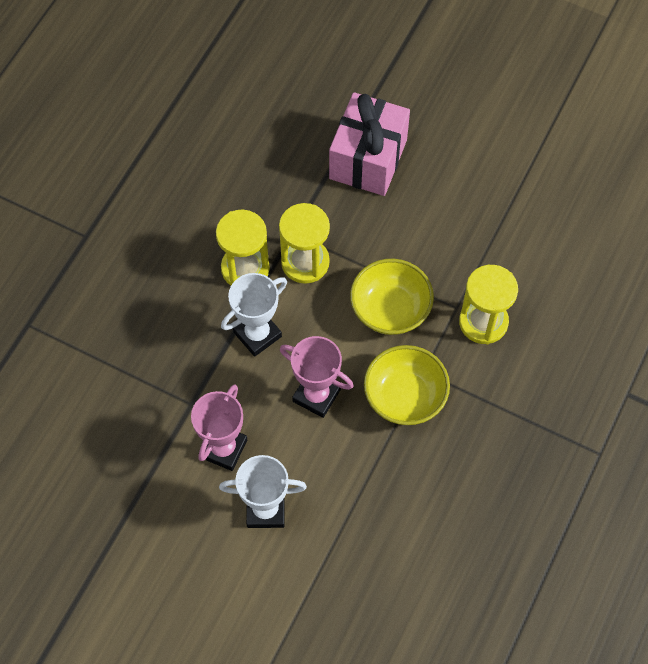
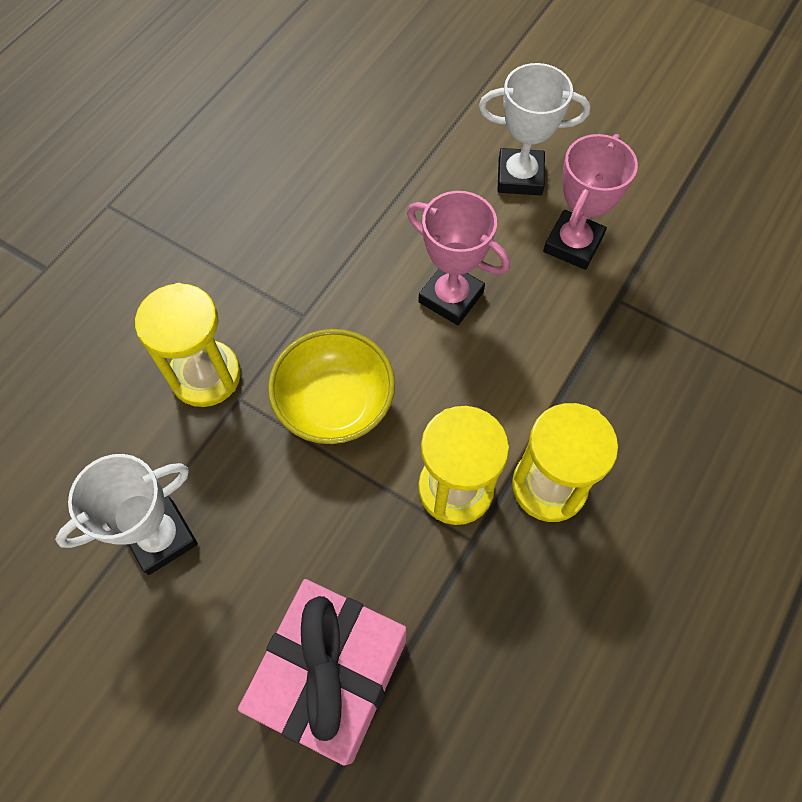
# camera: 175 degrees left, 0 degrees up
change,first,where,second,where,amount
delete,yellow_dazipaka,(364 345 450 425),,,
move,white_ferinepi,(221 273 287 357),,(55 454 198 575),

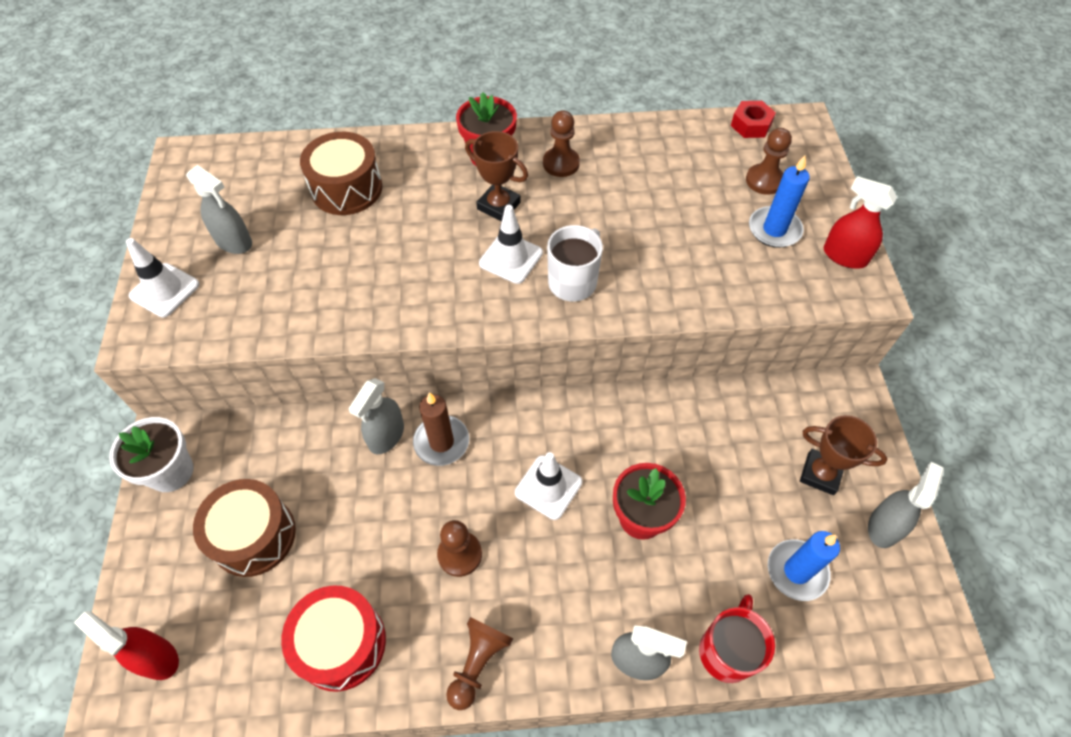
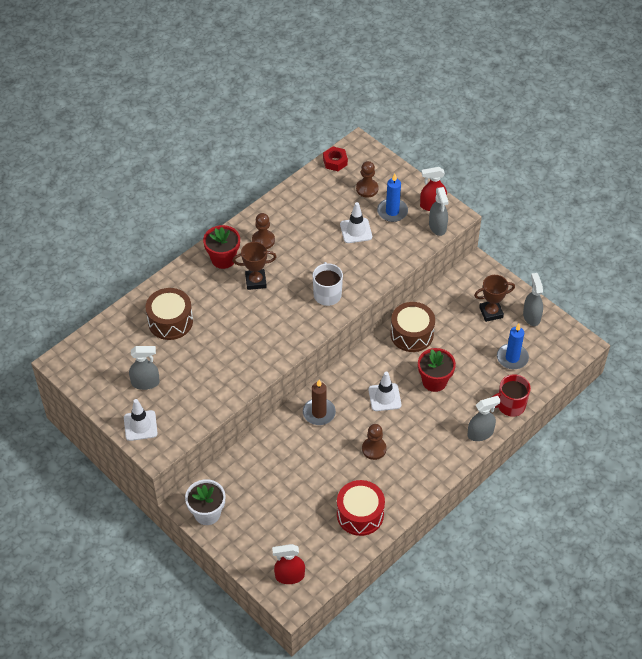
# camera: 40 degrees left, 5 degrees down
change,first,where,second,where,amount
delete,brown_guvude,(446 617 513 710),,,
move,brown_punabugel,(193 479 296 577),,(390 302 435 352),
move,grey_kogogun,(349 378 404 454),,(429 187 449 236),
move,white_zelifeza,(479 205 543 284),,(340 202 372 243),
rotate,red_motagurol,(699 594 775 683),,(492 374 531 417),90 degrees counterclockwise

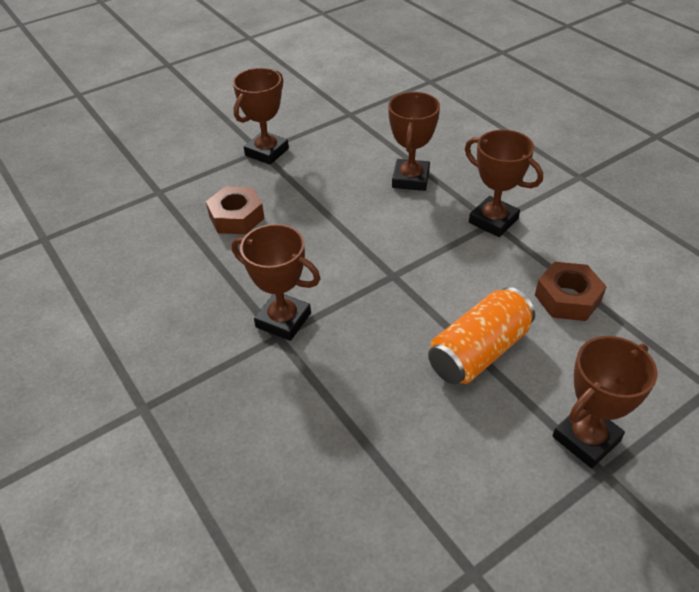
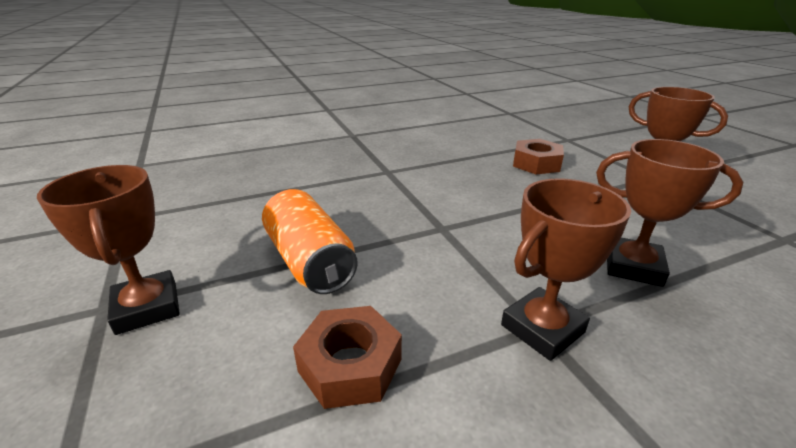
# camera: 100 degrees right, 15 degrees down
change,first,where,second,where,amount
delete,brown_ferinepi,(232 224 320 341),,,

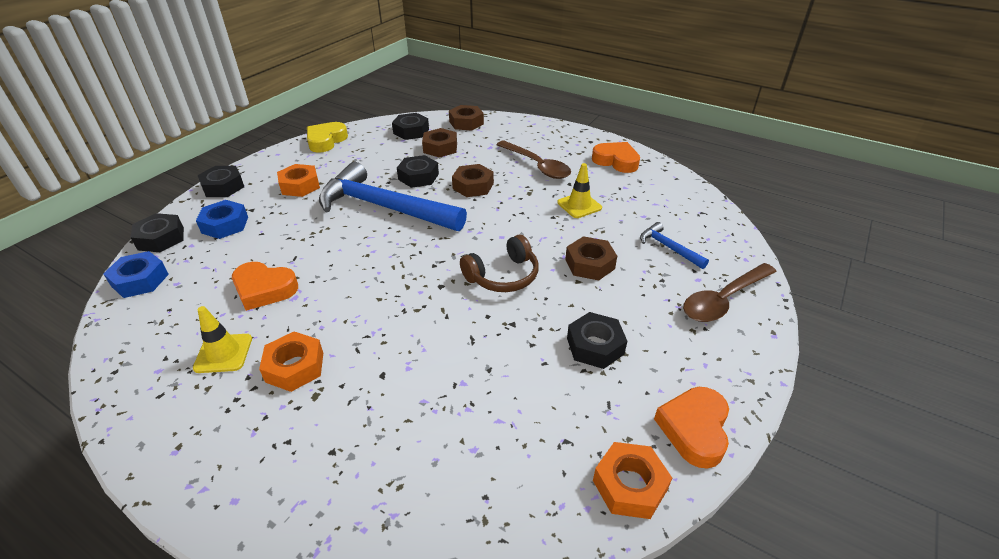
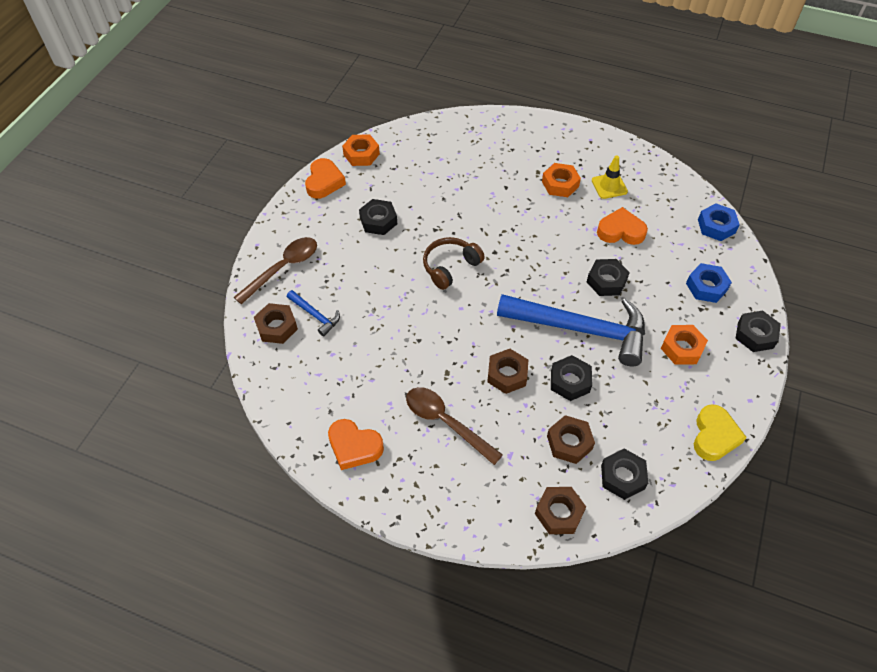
# camera: 170 degrees right, 15 degrees up
change,first,where,second,where,amount
delete,yellow_zelifeza,(557 163 602 218),,,
move,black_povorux,(131 213 184 252),,(587 259 630 296),
move,brown_povorux,(565 236 617 280),,(254 303 298 344),

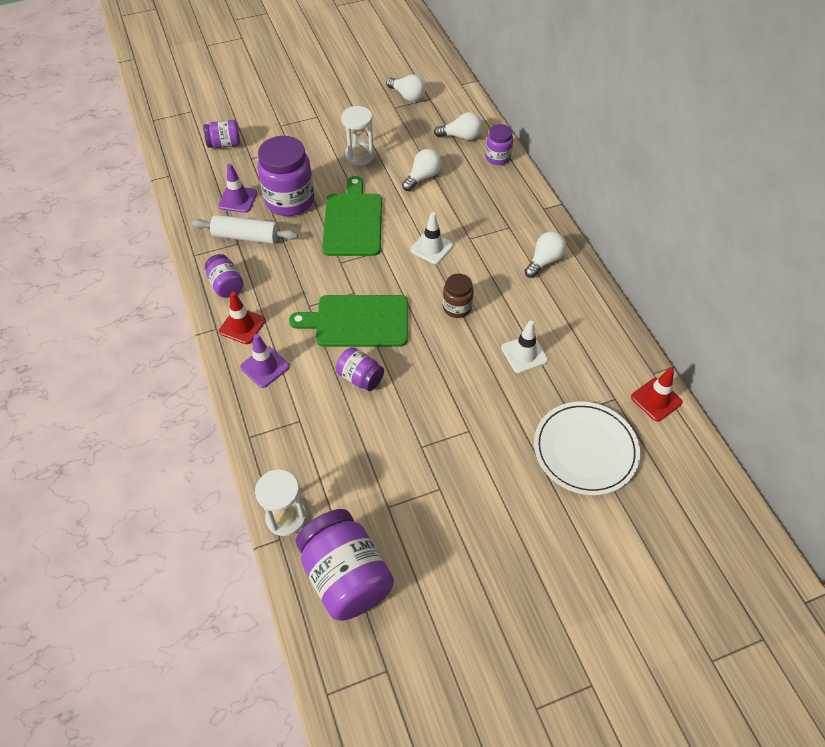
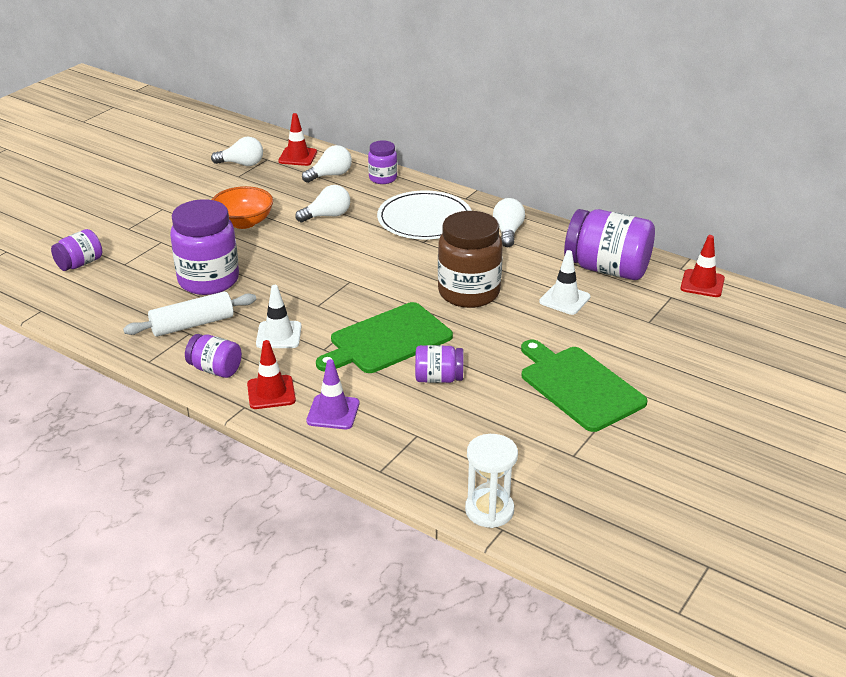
# camera: 35 degrees left, 20 degrees down
change,first,where,second,where,amount
delete,purple_zelifeza,(218 163 257 213),,,
insert,,,red_zelifeza,(278 113 317 166),
move,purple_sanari,(296 509 394 621),,(564 209 655 280),
move,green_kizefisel,(322 176 382 256),,(521 340 647 432),
move,white_zelifeza,(410 212 454 264),,(256 285 302 348),
move,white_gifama,(534 402 640 495),,(377 191 472 239),
replace,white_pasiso,(341 106 374 166),orange_dazipaka,(212 186 273 229),
rotate,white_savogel,(402 149 442 191),,(295 185 350 222),60 degrees clockwise
resize,brown_sanari,(443 274 474 318),,(438 211 503 308),x1.88

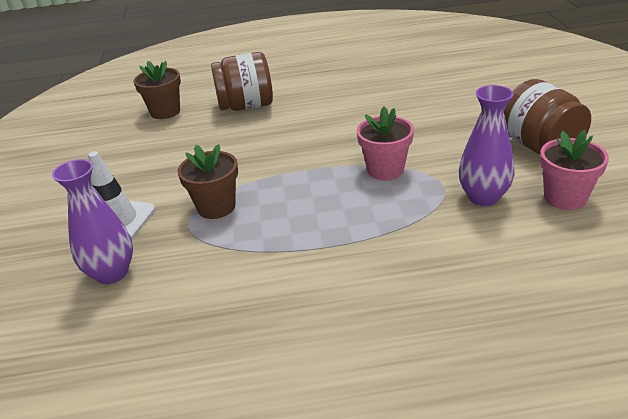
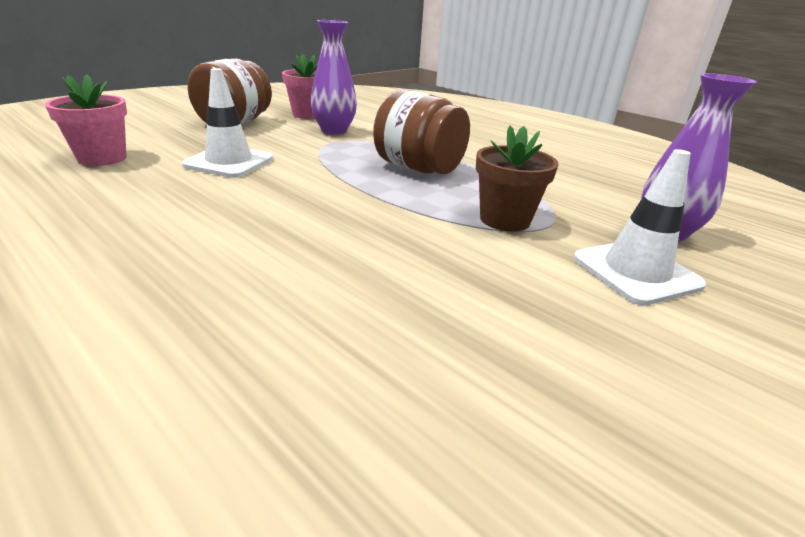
# camera: 135 degrees left, 5 degrees down
change,first,where,second,where,amount
delete,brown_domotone,(134 61 181 119),,,
insert,,,white_zelifeza,(182 68 273 178),
move,brown_sanari,(211 52 273 111),,(373 89 470 174),
move,pink_domotone,(357 107 414 180),,(45 74 127 166),

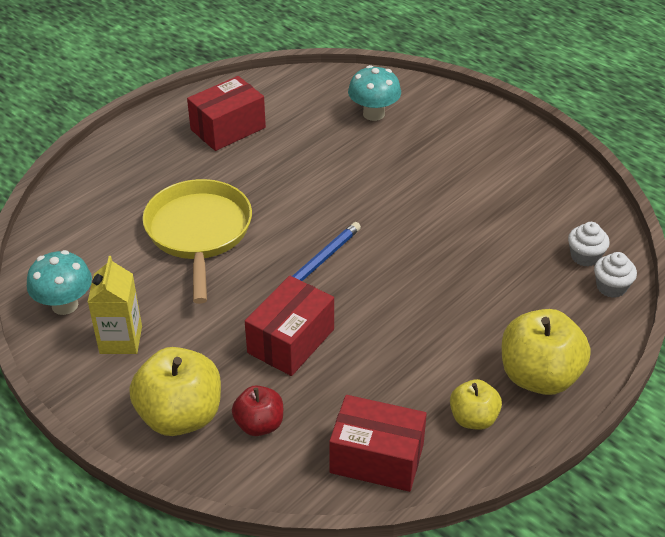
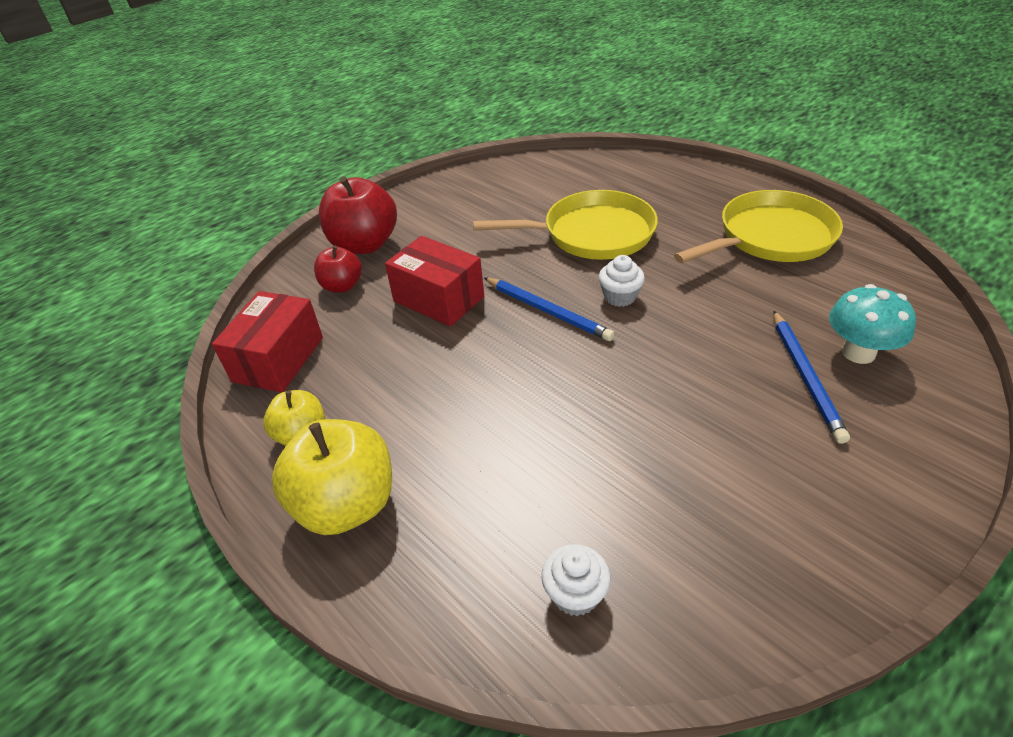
# camera: 95 degrees right, 0 degrees up
change,first,where,second,where,amount
delete,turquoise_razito,(27 250 92 315),,,
delete,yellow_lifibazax,(88 256 142 354),,,
insert,,,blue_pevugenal,(773 311 850 444),
move,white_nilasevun,(594 252 637 298),,(599 255 645 307),
replace,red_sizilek,(187 76 266 151),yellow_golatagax,(674 190 843 263),
recolor,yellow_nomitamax,(129 347 221 436),red_nomitamax,(319 176 397 254),

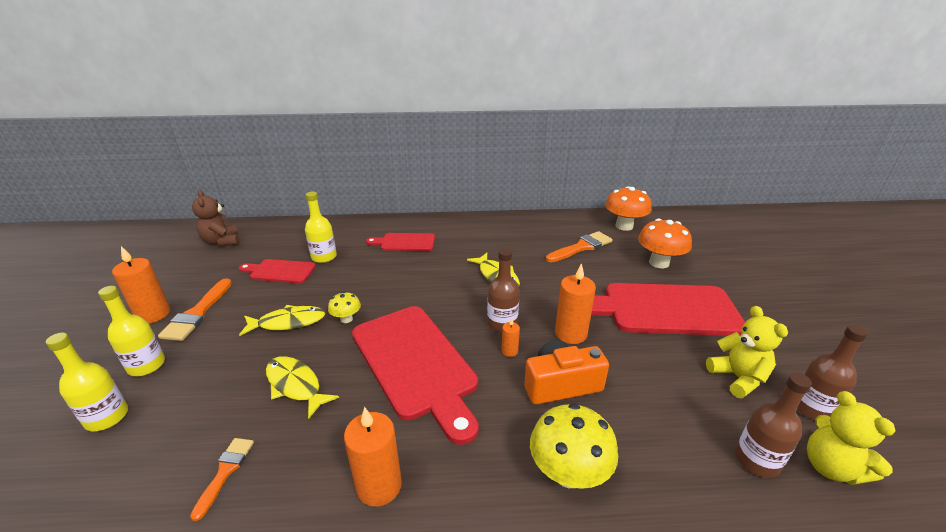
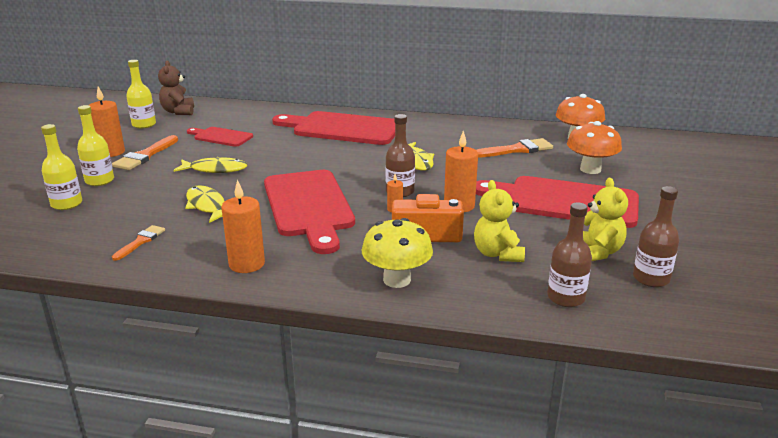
# camera: 15 degrees right, 5 degrees down
change,first,where,second,where,amount
delete,yellow_razito,(328 292 361 323),,,
move,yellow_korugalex,(305 192 337 263),,(126 60 156 128),
move,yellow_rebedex,(807 391 896 485),,(474 180 525 262),
resize,red_kizefisel,(366 233 435 251),,(272 111 395 145),x1.93

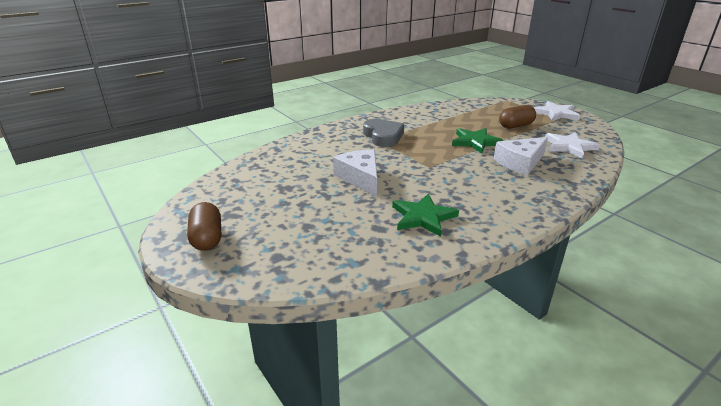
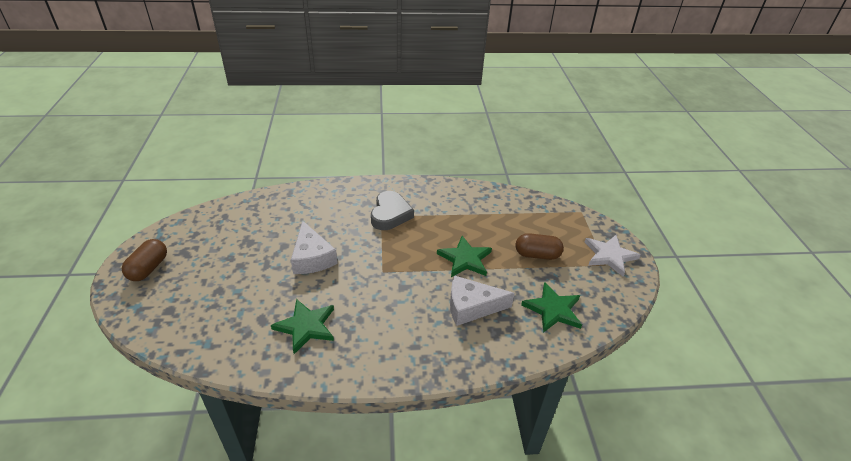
# camera: 30 degrees right, 10 degrees up
change,first,where,second,where,amount
recolor,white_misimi,(545 132 600 159),green_misimi,(521 282 582 333),
rotate,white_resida,(333 149 377 196),,(291 221 338 274),150 degrees clockwise

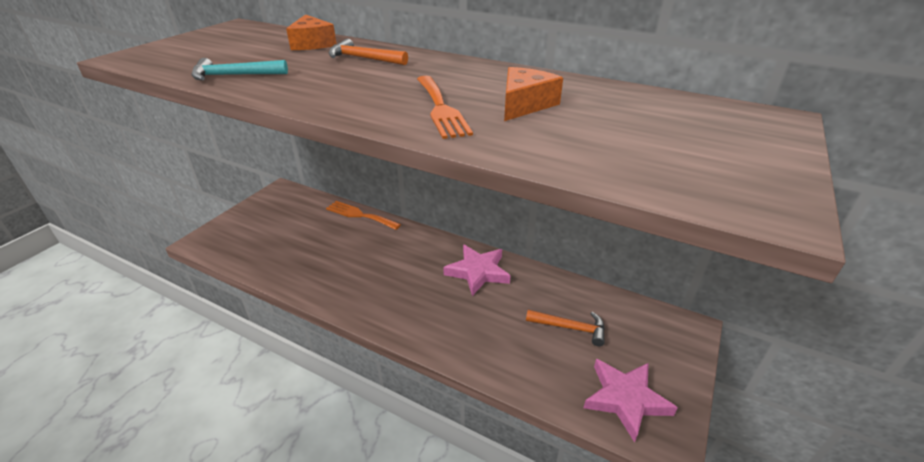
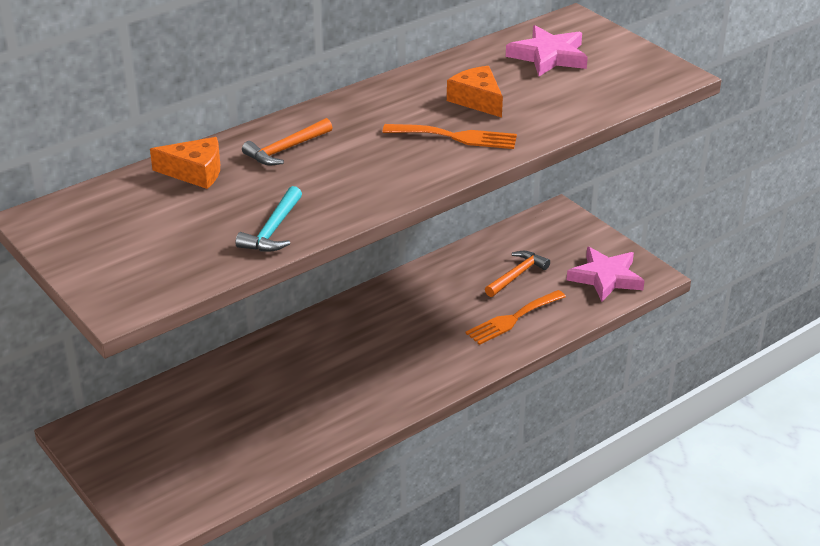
# camera: 65 degrees left, 0 degrees up
change,first,where,second,where,amount
move,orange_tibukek,(326 201 401 230),,(465 290 566 345),
move,pink_misimi,(443 244 510 296),,(506 25 588 76),

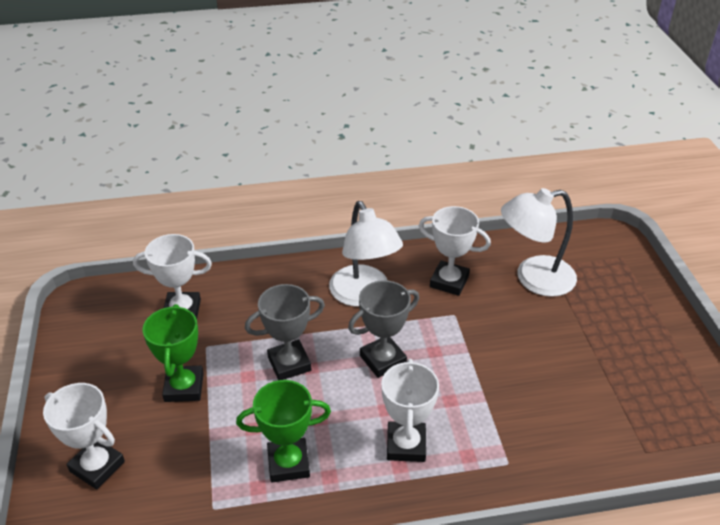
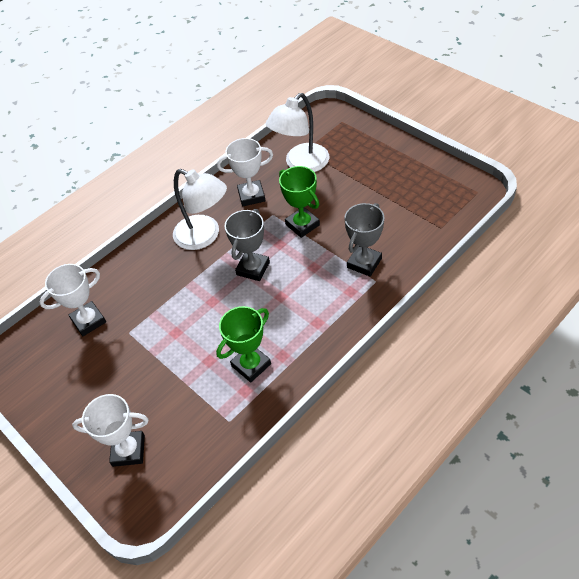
# camera: 30 degrees left, 10 degrees up
change,first,where,second,where,amount
delete,white_ferinepi,(381 359 439 462),,,
move,green_ferinepi,(143 304 204 402),,(279 166 320 238),
move,grey_ferinepi,(245 284 325 380),,(344 203 385 277),

